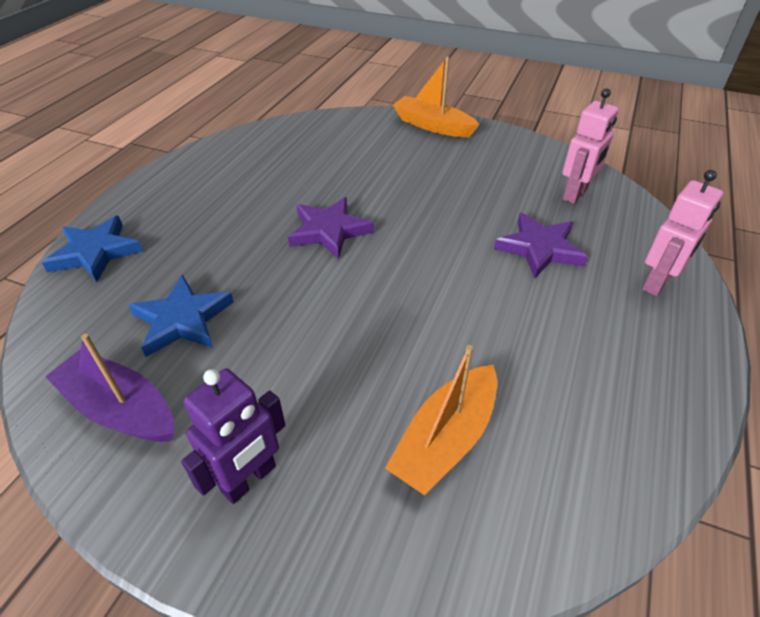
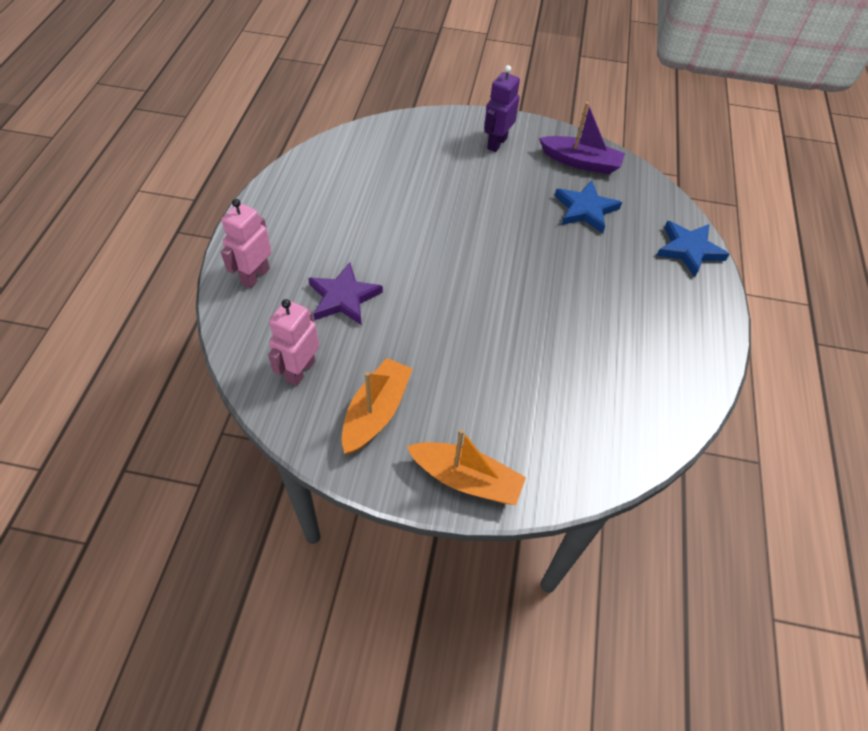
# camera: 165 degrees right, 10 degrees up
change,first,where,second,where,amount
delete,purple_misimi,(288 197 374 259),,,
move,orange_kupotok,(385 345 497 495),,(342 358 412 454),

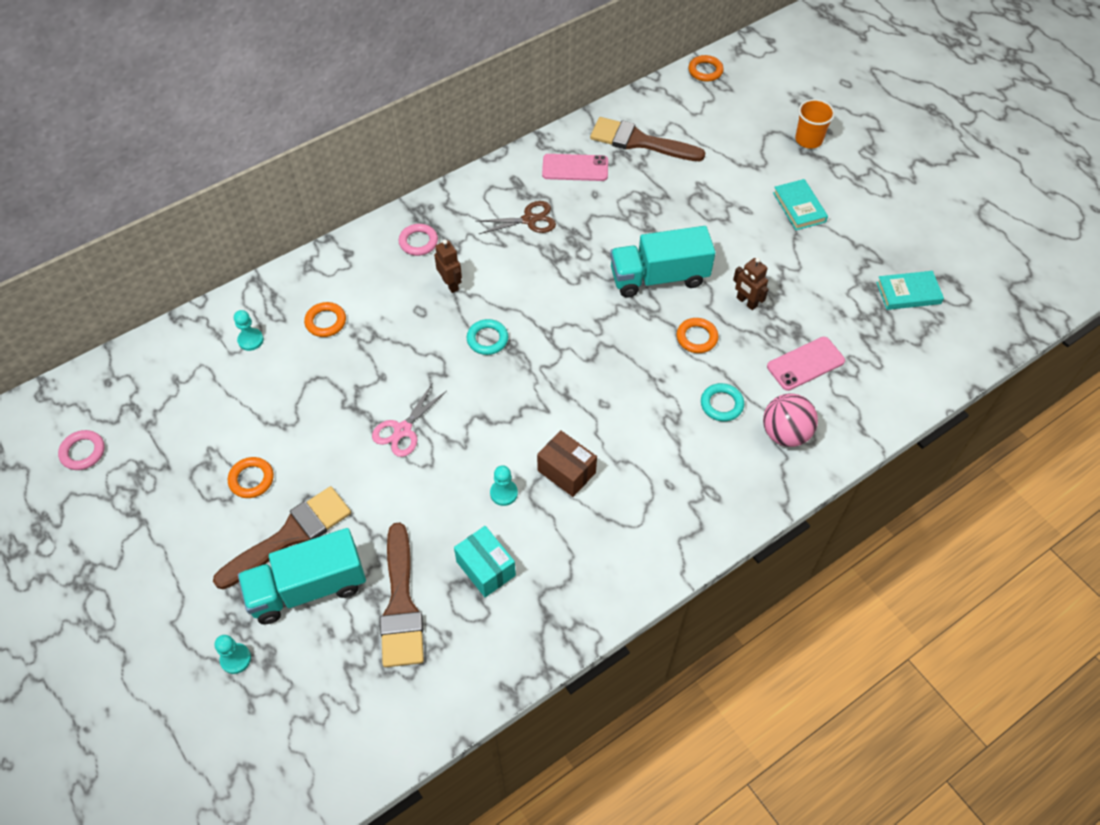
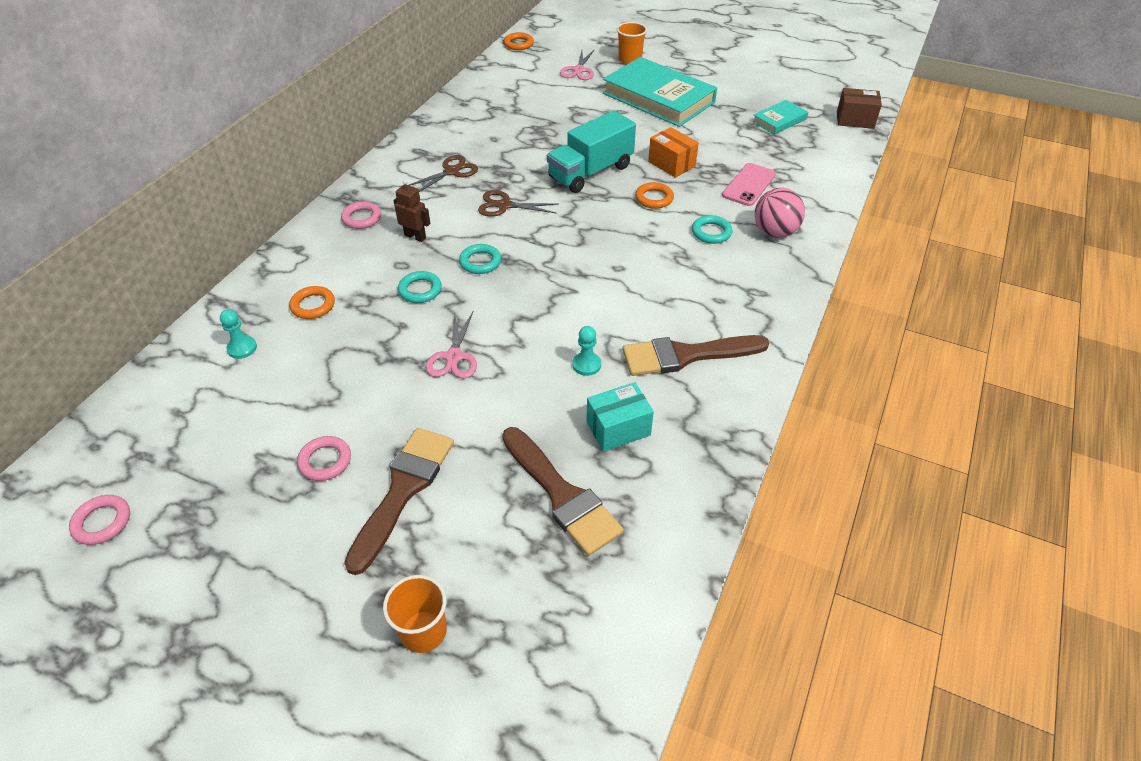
# camera: 30 degrees left, 10 degrees down
change,first,where,second,where,amount
delete,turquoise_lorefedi,(238 528 366 625),,,
delete,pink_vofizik,(542 154 608 181),,,
insert,,,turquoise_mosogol,(398 271 442 303),
insert,,,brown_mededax,(478 190 558 217),
insert,,,pink_mededax,(560 49 595 80),
move,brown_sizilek,(537 430 597 497),,(837 88 882 129),
move,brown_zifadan,(590 117 705 161),,(622 335 769 376),
replace,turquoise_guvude,(215 635 251 674),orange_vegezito,(383 575 447 653),
replace,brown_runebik,(733 258 768 310),orange_sizilek,(648 127 699 178),
recolor,orange_mosogol,(228 457 274 498),pink_mosogol,(297 436 351 481),
rotate,turquoise_sizilek,(454 526 516 597),,(586 382 654 452),45 degrees counterclockwise
resize,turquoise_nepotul,(773 179 828 230),,(603 57 717 127),x2.10

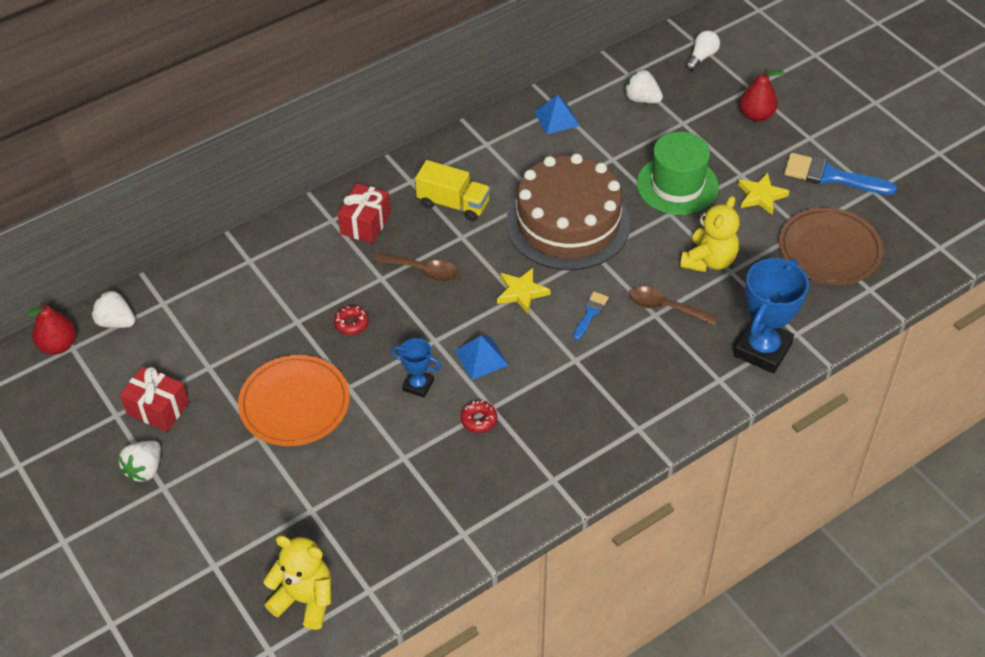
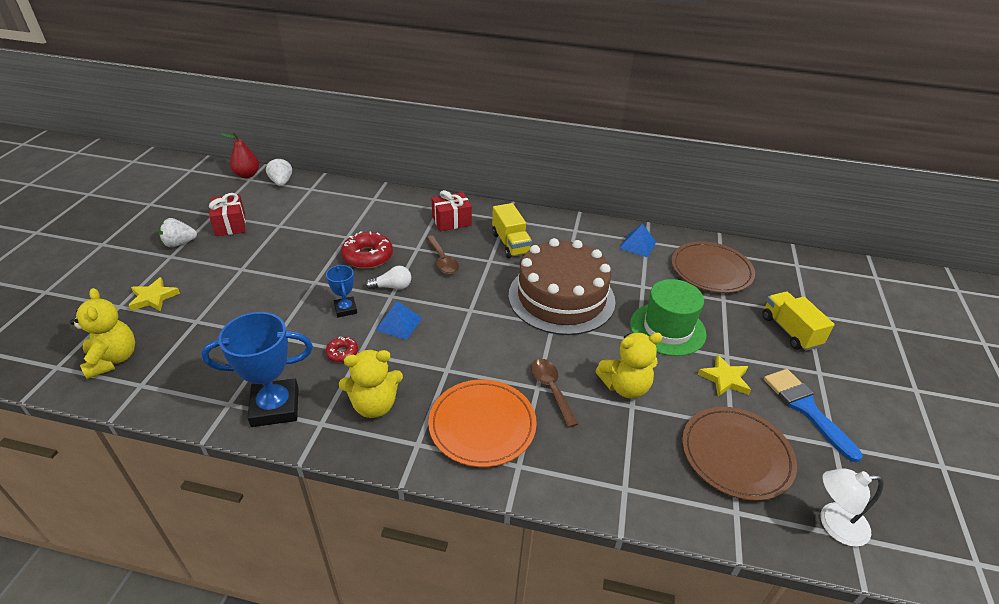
# camera: 45 degrees right, 10 degrees down
change,first,where,second,where,amount
delete,blue_zifadan,(573 292 609 340),,,
insert,,,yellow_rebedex,(339 350 403 418),
insert,,,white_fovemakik,(820 469 884 547),
move,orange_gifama,(238 355 350 446),,(428 379 537 467),
move,yellow_misimi,(497 268 551 313),,(128 277 180 311),
move,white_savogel,(686 30 720 71),,(365 266 411 290),
move,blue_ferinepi,(733 258 809 373),,(201 312 313 427),
replace,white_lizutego,(624 69 663 103),brown_gifama,(671 241 755 293),
replace,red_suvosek,(740 67 784 122),yellow_lorefedi,(762 292 835 351),
resize,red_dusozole,(334 306 369 335),,(341 231 393 269),x1.90

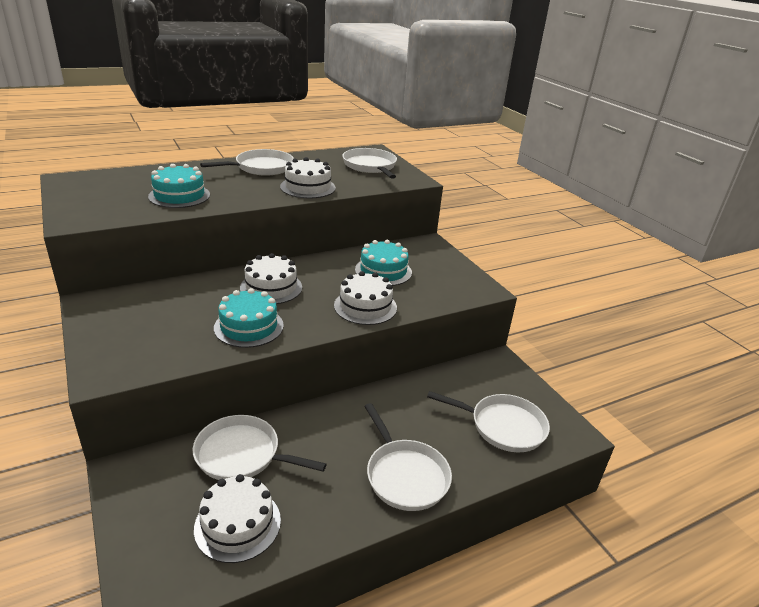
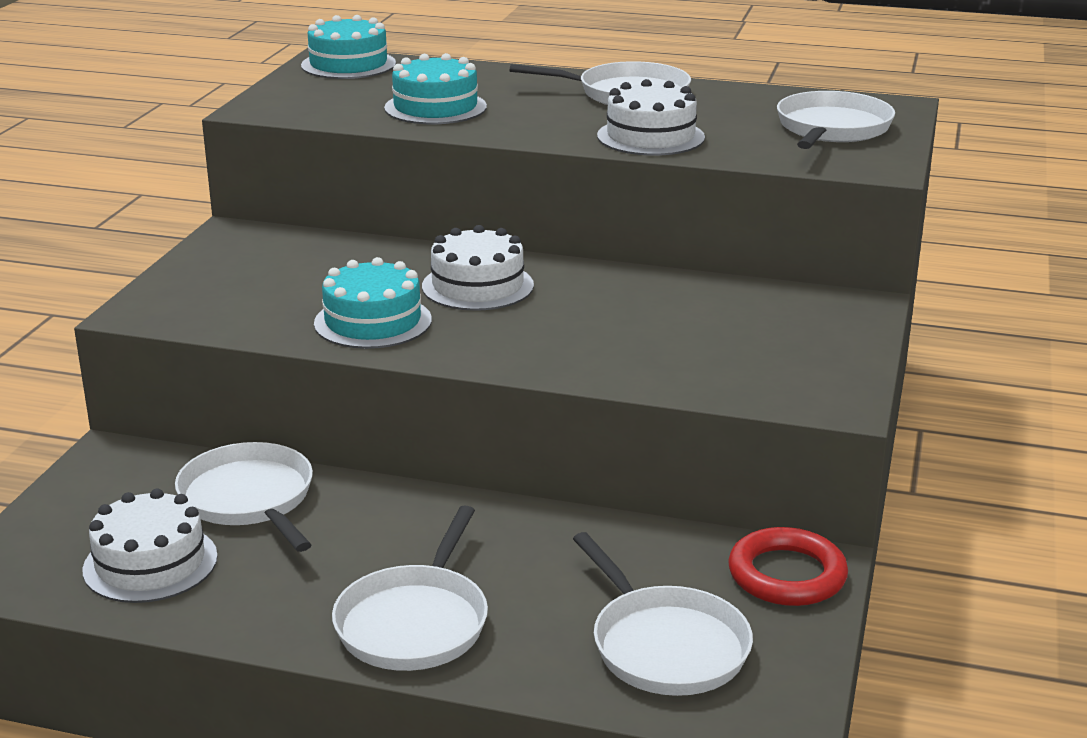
# camera: 45 degrees right, 5 degrees down
change,first,where,second,where,amount
delete,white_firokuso,(334 271 397 325),,,
insert,,,red_mosogol,(728 527 848 606),
move,turquoise_firokuso,(355 240 412 286),,(301 15 396 79),

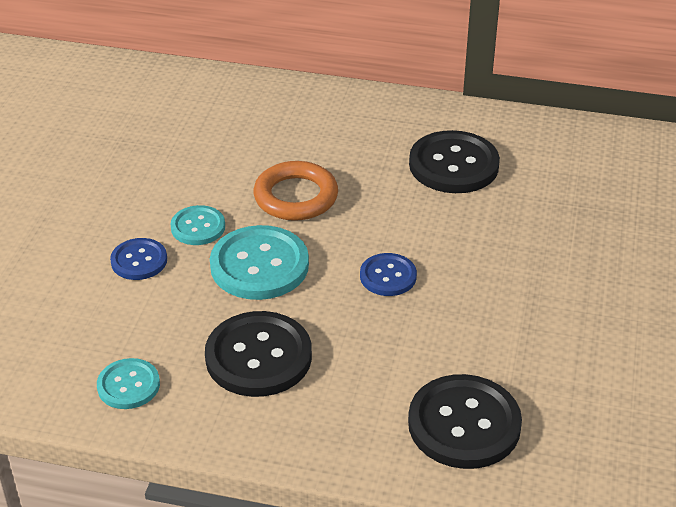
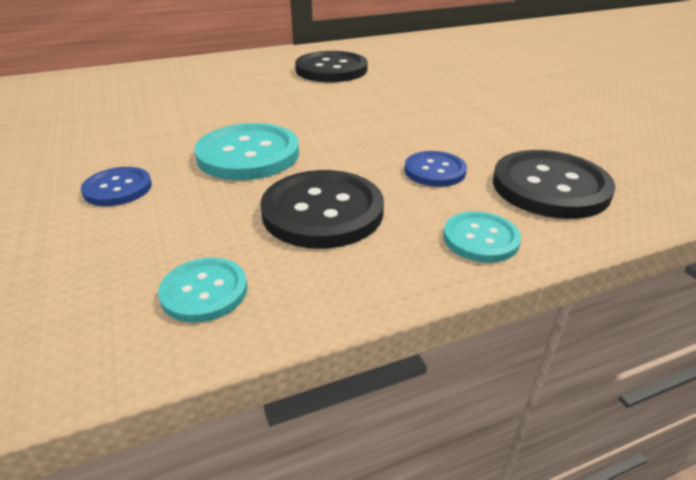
# camera: 35 degrees left, 5 degrees down
change,first,where,second,where,amount
delete,orange_mosogol,(253 161 338 221),,,
move,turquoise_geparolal,(170 205 225 245),,(443 211 521 263),
move,blue_geparolal,(360 253 417 296),,(405 151 467 187),

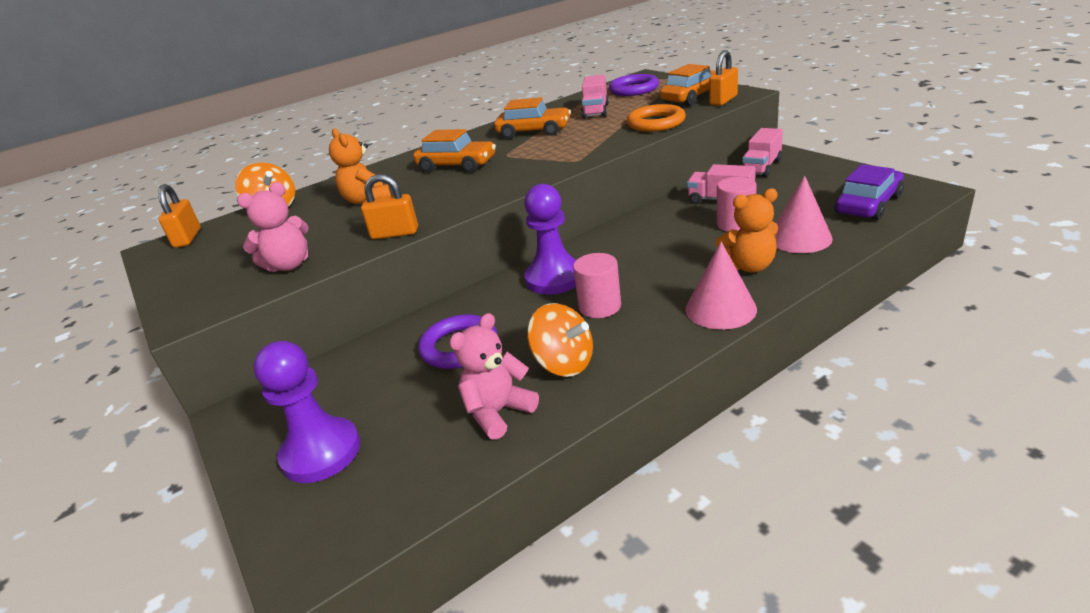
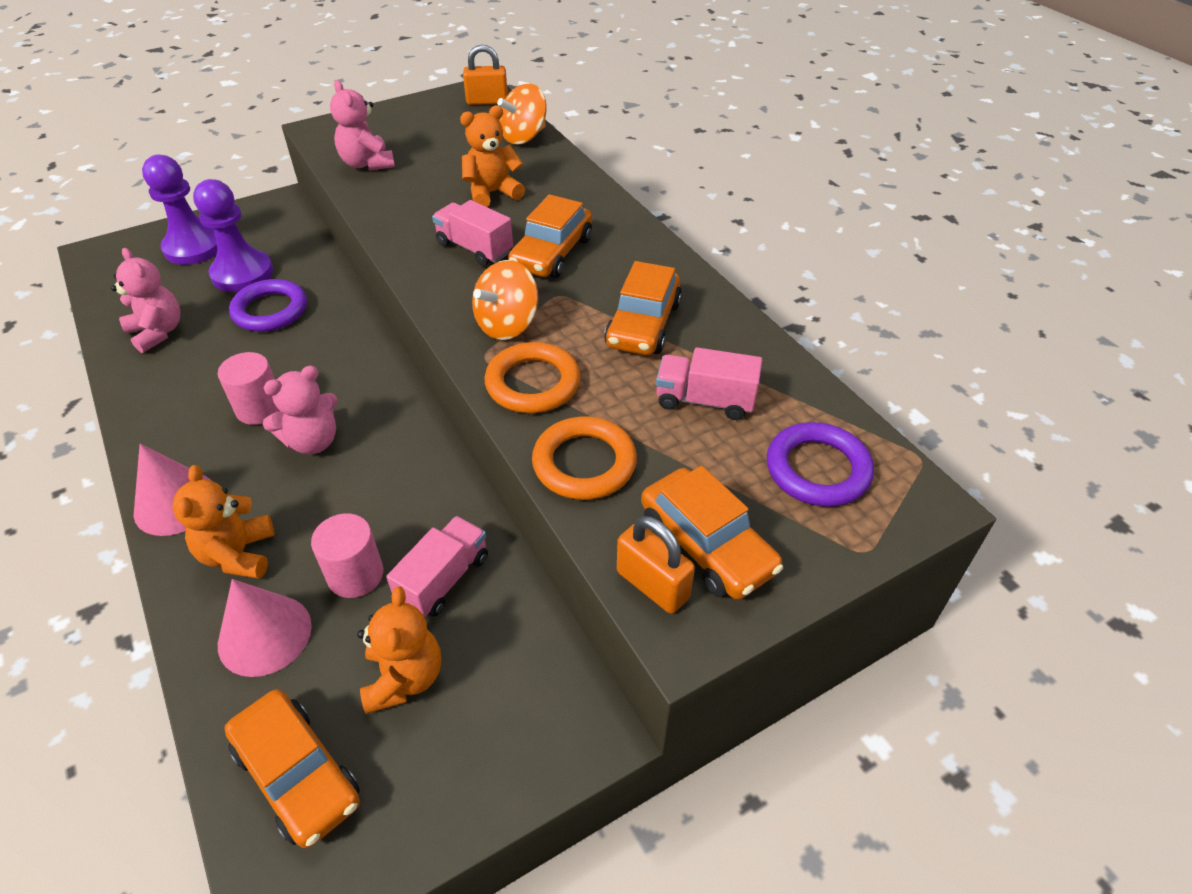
# camera: 90 degrees right, 15 degrees up
change,first,where,second,where,amount
delete,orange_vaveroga,(361 174 418 239),,,
insert,,,pink_rebedex,(263 366 338 454),
insert,,,orange_rebedex,(357 586 441 714),
insert,,,orange_mosogol,(485 342 580 413),
move,purple_guvude,(524 184 577 295),,(193 179 273 292),
move,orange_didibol,(527 303 593 377),,(472 260 538 340),
move,pink_lorefedi,(742 128 783 177),,(432 200 513 266),
recolor,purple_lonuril,(835 164 904 220),orange_lonuril,(224 689 360 848),

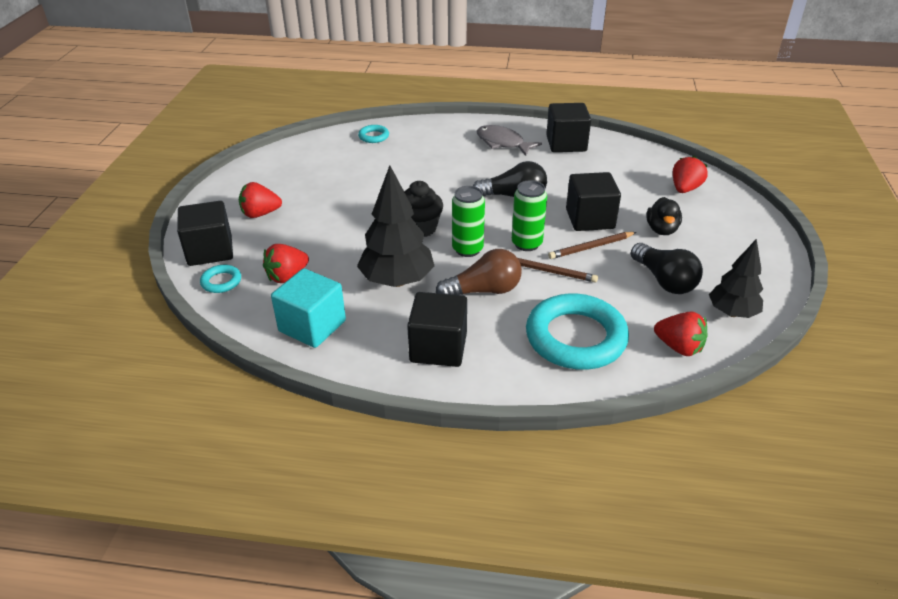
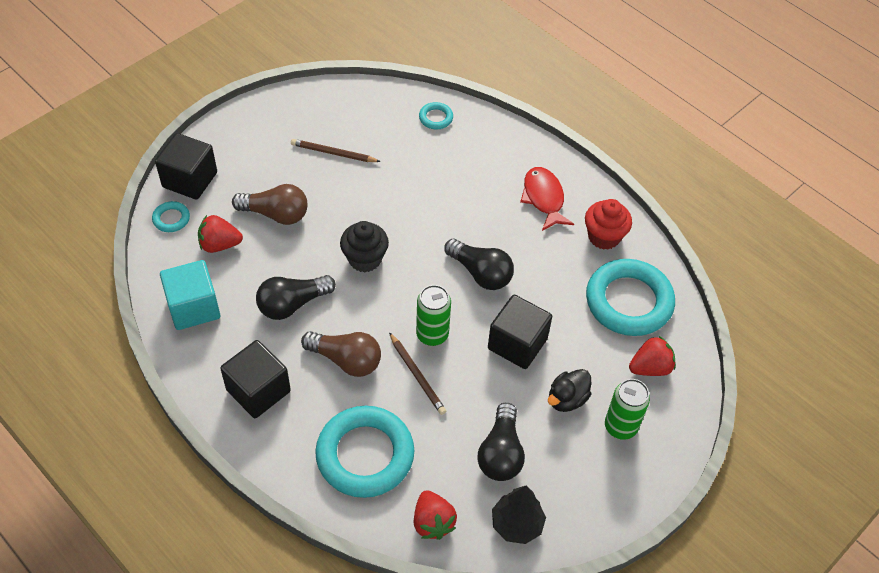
# camera: 35 degrees right, 15 degrees up
change,first,where,second,where,amount
delete,red_lizutego,(239 182 282 218),,,
insert,,,brown_savogel,(232 184 308 225),
insert,,,turquoise_mosogol,(586 259 675 336),
move,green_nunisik,(452 186 485 257),,(605 379 650 440),
move,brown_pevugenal,(548 232 636 259),,(291 139 381 162),
replace,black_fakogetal,(357 165 434 287),black_savogel,(256 275 336 320),
replace,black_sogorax,(546 103 591 152),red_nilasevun,(585 199 632 250),
recolor,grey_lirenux,(477 125 542 156),red_lirenux,(520 167 574 231),

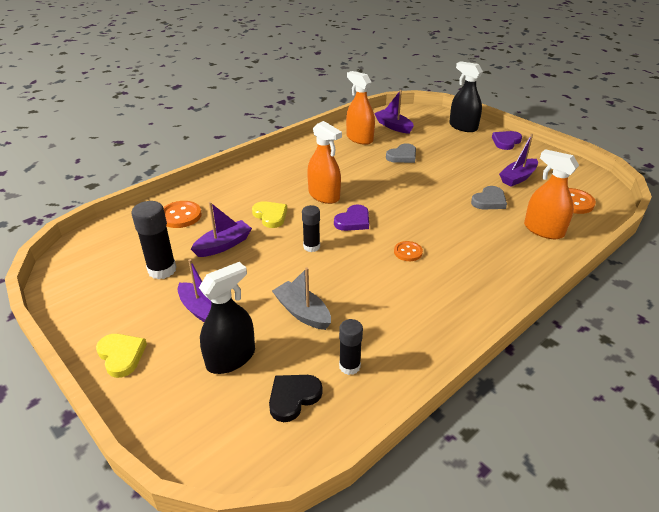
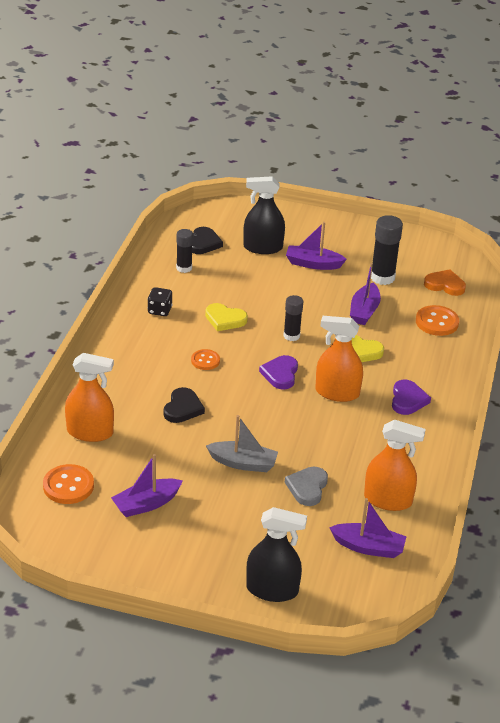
# camera: 145 degrees right, 0 degrees up
change,first,where,second,where,amount
delete,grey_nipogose,(471 186 507 209),,,
insert,,,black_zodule,(147 287 173 316),
insert,,,black_nipogose,(164 387 205 423),
insert,,,orange_nipogose,(424 269 466 296),
move,yellow_nipogose,(96 334 147 378),,(205 303 248 331),
move,grey_kupotok,(272 268 331 330),,(206 415 278 472),
move,purple_nipogose,(492 131 522 150),,(392 380 431 415),
rotate,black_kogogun,(199 262 255 374),,(243 176 285 254),75 degrees clockwise
rotate,purple_kupotok,(499 134 538 187),,(111 454 183 517),135 degrees counterclockwise

